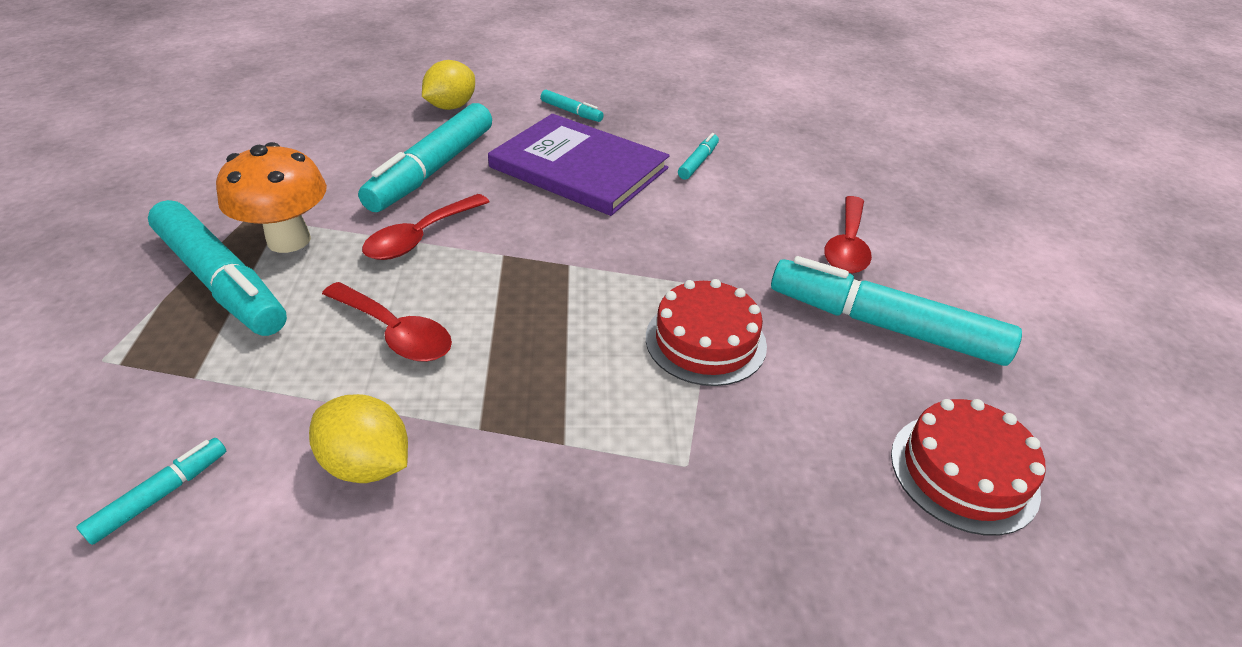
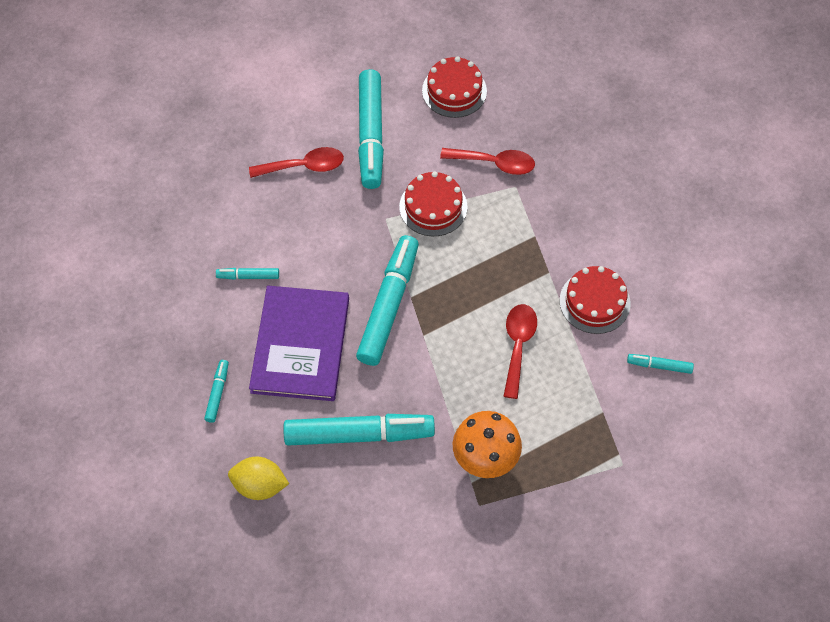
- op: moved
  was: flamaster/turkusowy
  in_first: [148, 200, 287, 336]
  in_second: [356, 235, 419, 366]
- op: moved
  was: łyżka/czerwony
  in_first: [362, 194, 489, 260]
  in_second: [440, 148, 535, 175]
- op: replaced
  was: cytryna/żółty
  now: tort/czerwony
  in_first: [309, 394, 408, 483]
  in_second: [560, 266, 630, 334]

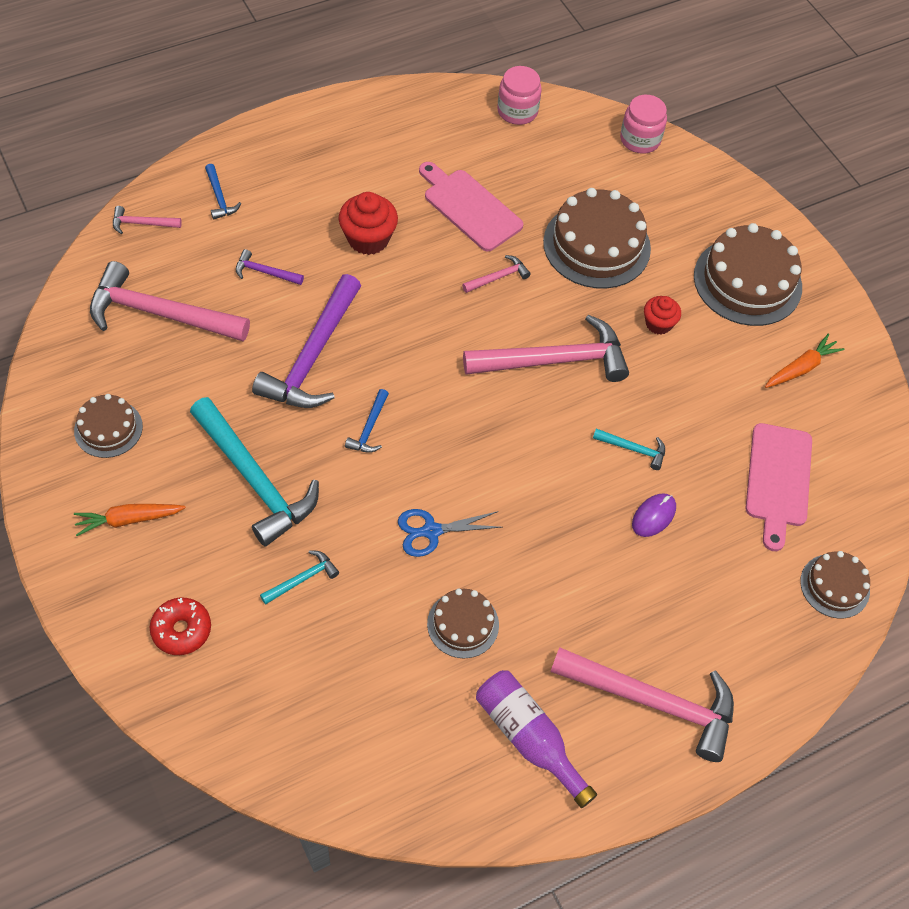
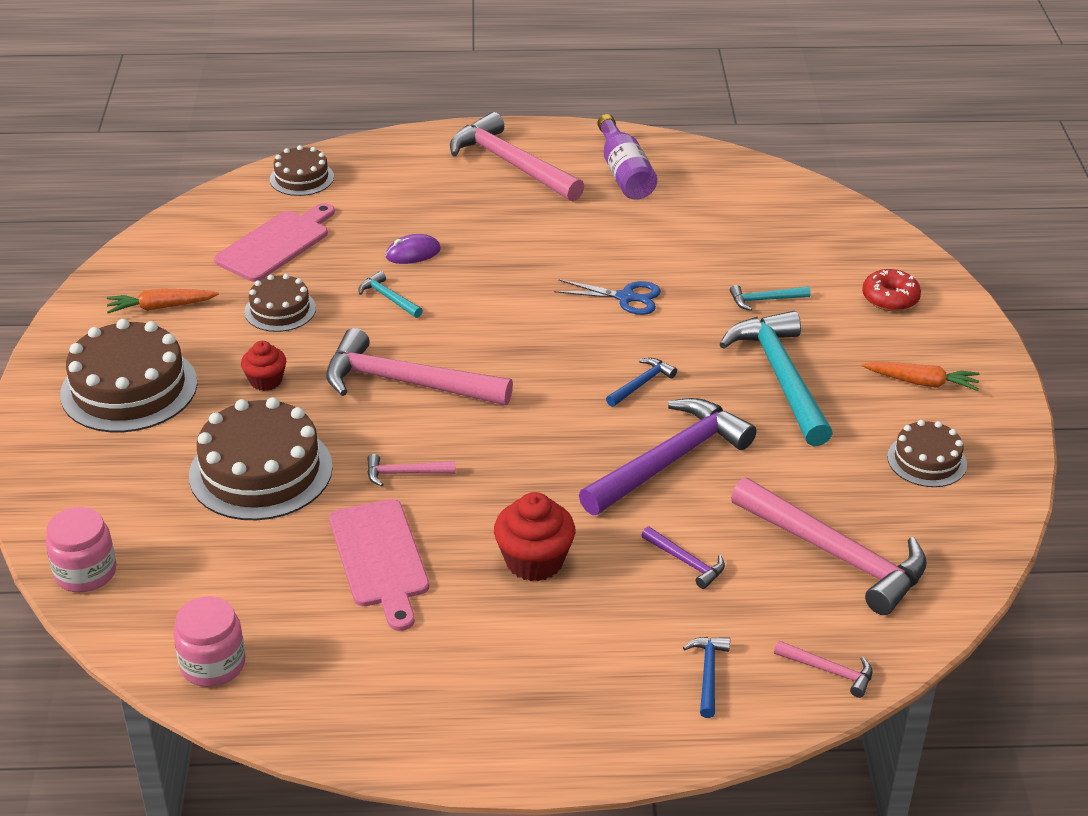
- op: moved
  was: tort/brązowy
  in_first: [427, 589, 499, 659]
  in_second: [245, 274, 316, 332]

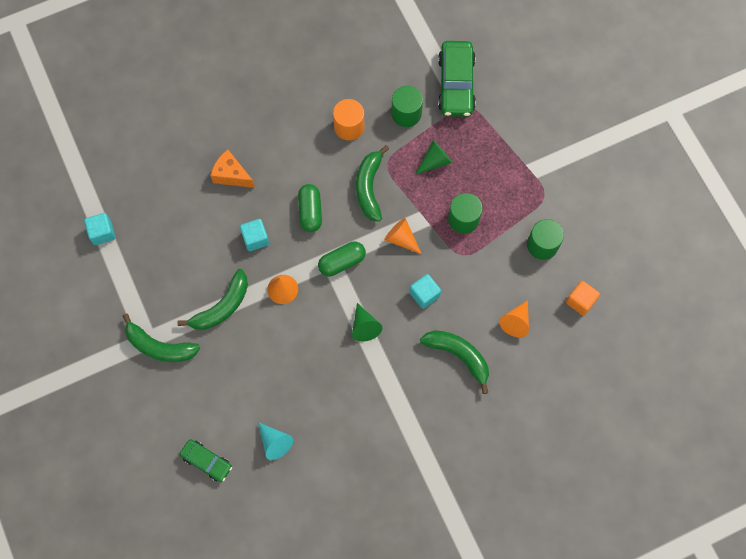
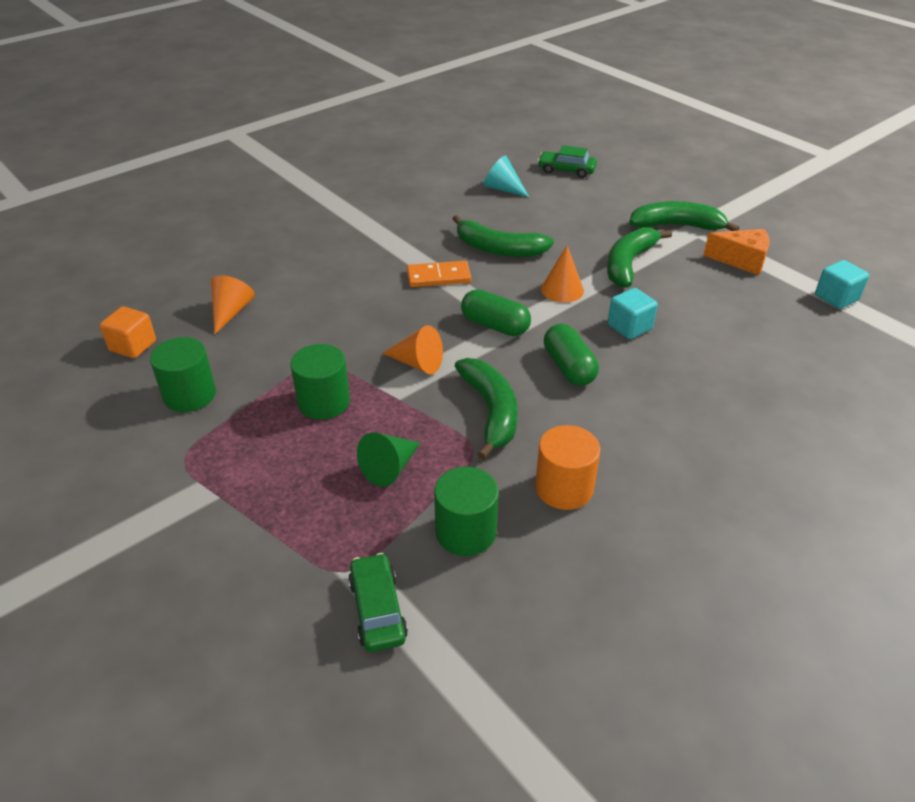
- op: resized
  was: samochód/zielony
  in_first: [438, 41, 476, 117]
  in_second: [348, 553, 408, 652]
  ratio: 0.58
- op: replaced
  was: stożek/zielony
  now: kostka domina/pomarańczowy
  in_first: [352, 303, 382, 342]
  in_second: [407, 261, 471, 287]
- op: moved
  was: banan/zielony
  in_first: [420, 330, 489, 394]
  in_second: [453, 215, 554, 257]
- op: turned
  was: kapsułka/zielony
  in_first: [318, 241, 366, 277]
  in_second: [461, 289, 531, 336]
  clockwise: 75
- op: moved
  was: ser/pomarańczowy
  in_first: [211, 150, 255, 188]
  in_second: [703, 229, 770, 275]
- op: removed
  was: sześcian/turkusowy
  in_first: [409, 274, 441, 309]

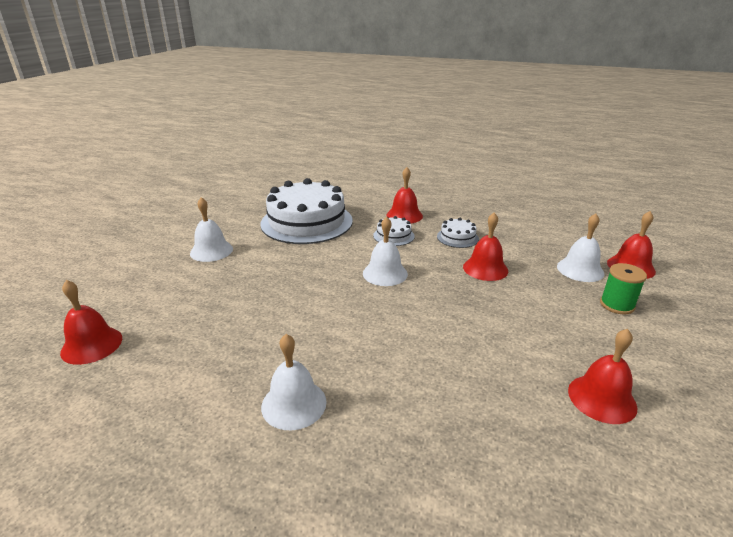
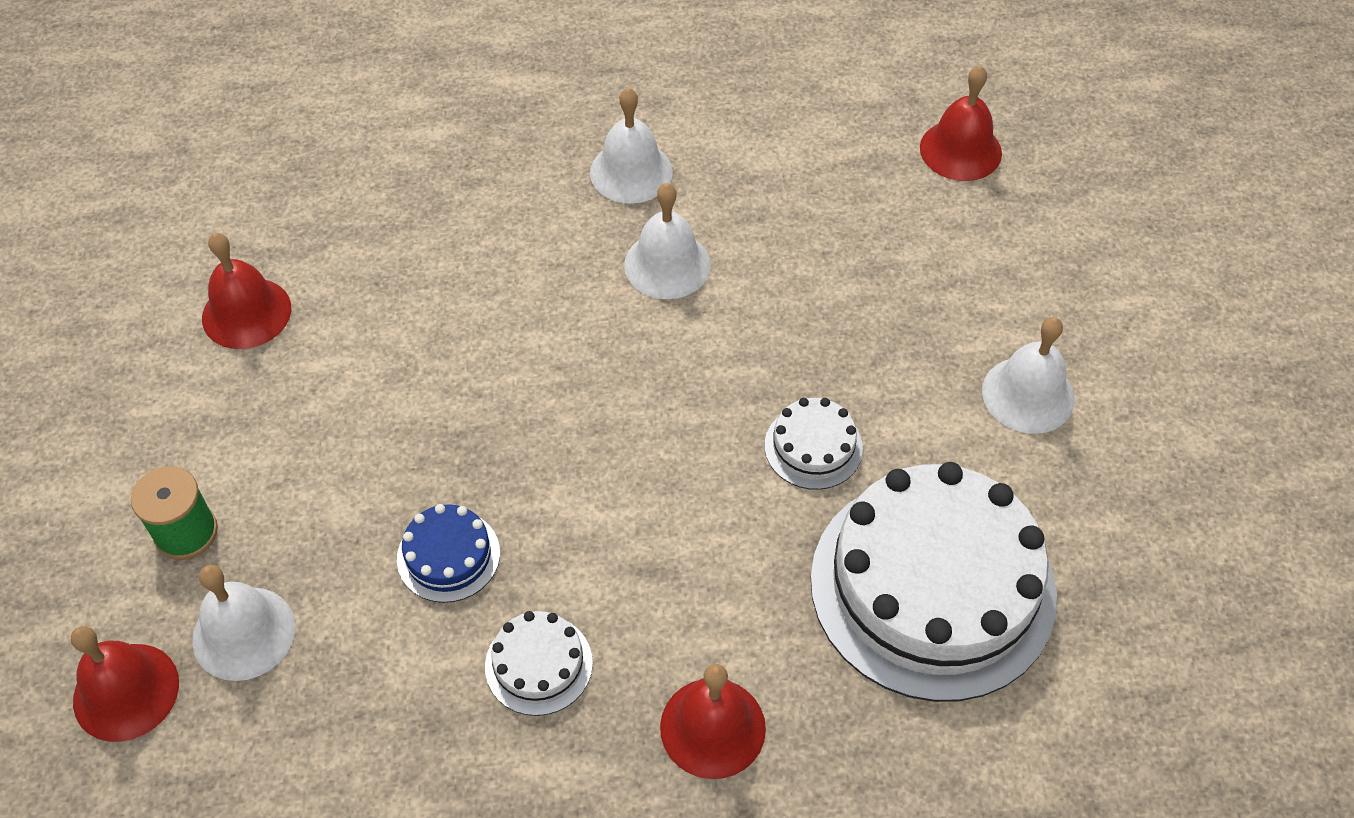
- op: replaced
  was: dzwonek/czerwony
  now: tort/niebieski
  in_first: [463, 212, 508, 281]
  in_second: [397, 504, 500, 603]
- op: moved
  was: dzwonek/biały
  in_first: [363, 217, 408, 286]
  in_second: [624, 183, 711, 299]
- op: moved
  was: tort/biały
  in_first: [373, 216, 415, 246]
  in_second: [765, 398, 863, 490]

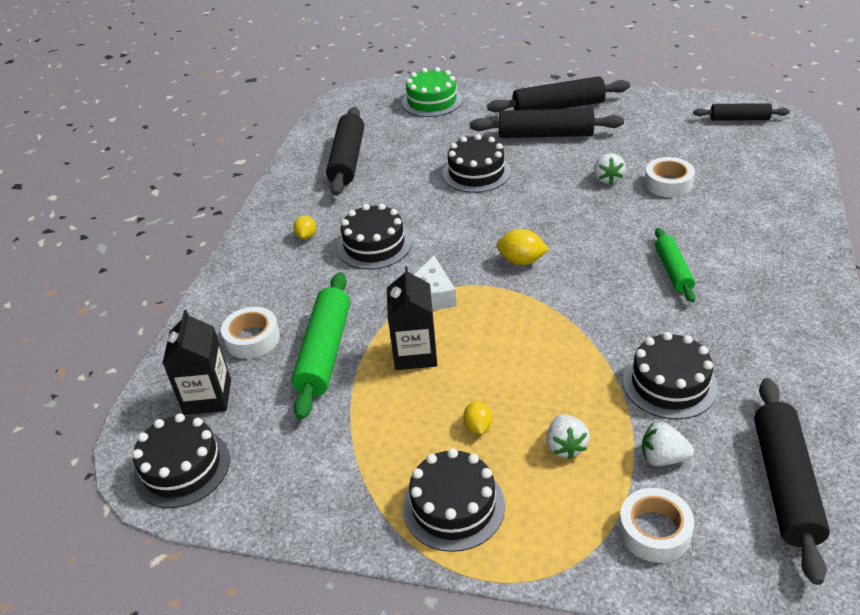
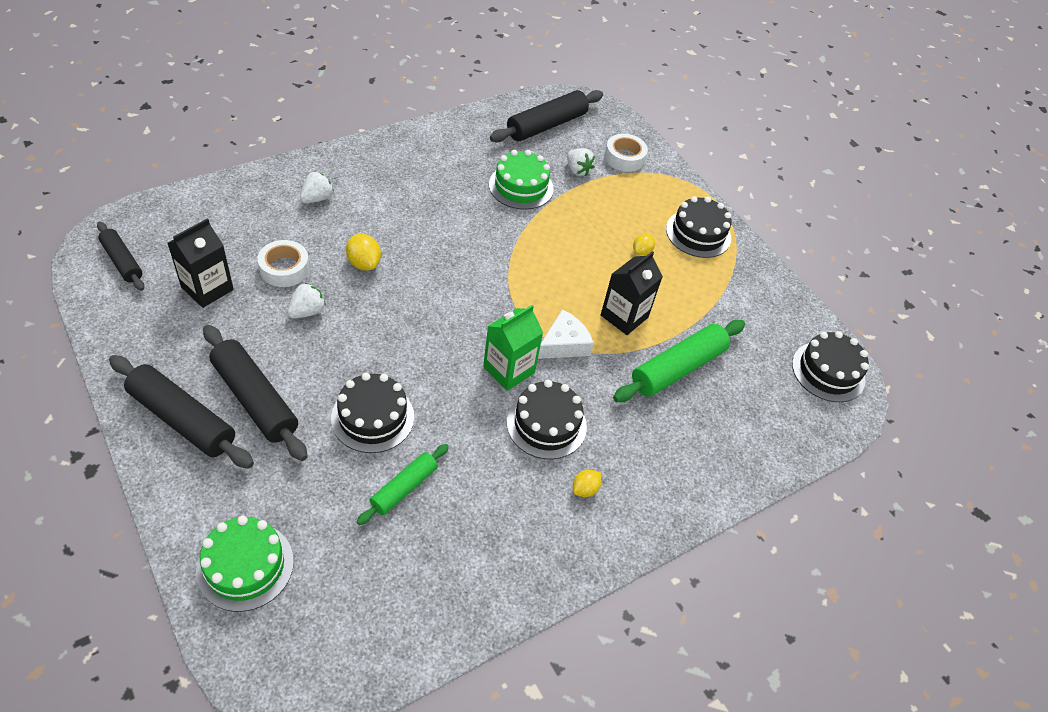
- op: moved
  was: karton mleka/czarny
  in_first: [163, 310, 231, 415]
  in_second: [168, 218, 234, 308]
- op: moved
  was: truskawka/biały
  in_first: [546, 414, 590, 459]
  in_second: [300, 171, 334, 203]
- op: moved
  was: cytryna/żółty
  in_first: [496, 229, 549, 265]
  in_second: [346, 234, 381, 270]
- op: moved
  was: wałek do ciasta/zielony
  in_first: [655, 228, 696, 303]
  in_second: [357, 444, 449, 525]
- op: added
  now: karton mleka/zielony
  in_second: [483, 305, 543, 391]
- op: recoloured
  was: tort/czarny
  now: tort/zielony
  in_first: [623, 332, 718, 419]
  in_second: [489, 150, 554, 210]
- op: removed
  was: taśma klejąca/biały
  in_first: [221, 307, 280, 359]
- op: removed
  was: wałek do ciasta/czarny
  in_first: [326, 107, 364, 196]

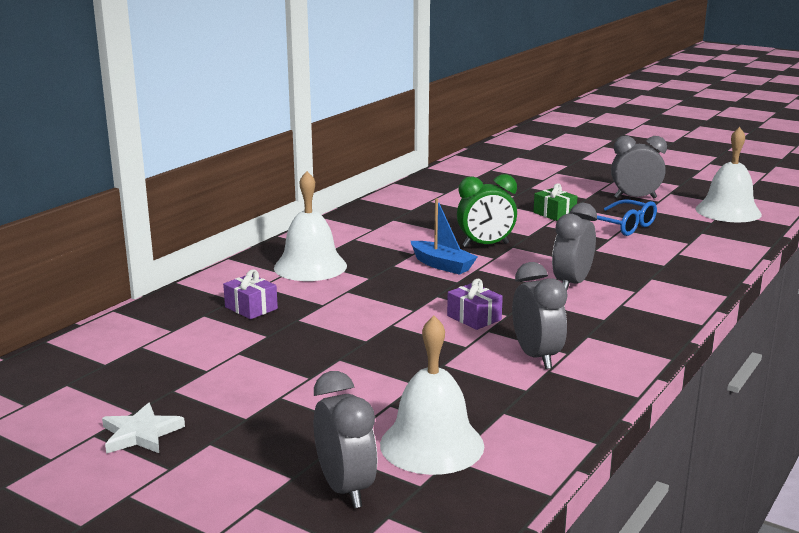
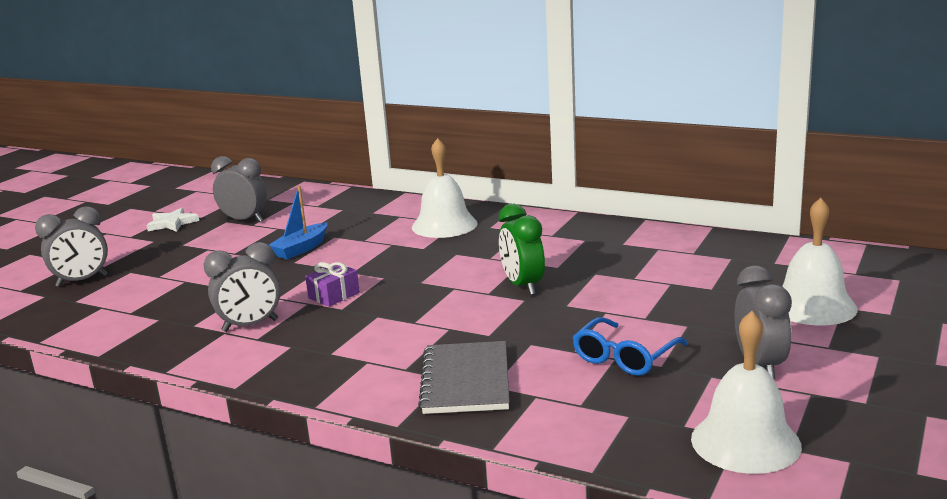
- op: moved
  was: budzik/szary
  in_first: [552, 203, 597, 290]
  in_second: [211, 156, 267, 222]
- op: moved
  was: łódka/niebieski
  in_first: [411, 198, 478, 275]
  in_second: [269, 186, 327, 259]
- op: added
  now: zeszyt/szary
  in_second: [418, 341, 510, 414]
- op: moved
  was: dzwonek/biały
  in_first: [380, 316, 484, 475]
  in_second: [782, 197, 858, 326]
- op: removed
  was: prezent/fioletowy
  in_first: [223, 269, 278, 319]
- op: removed
  was: prezent/zielony
  in_first: [533, 183, 578, 221]

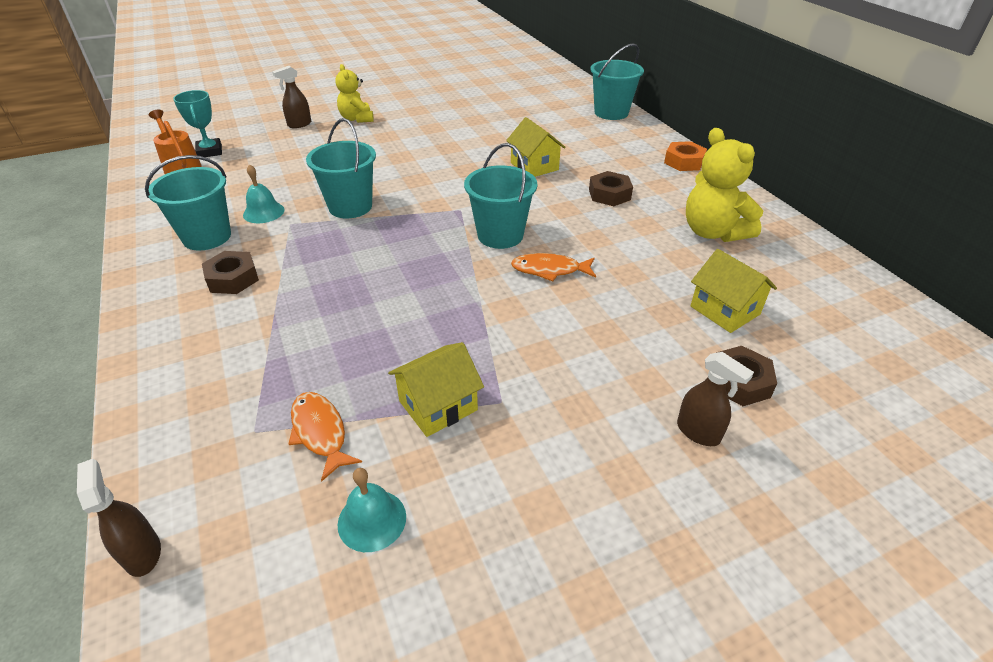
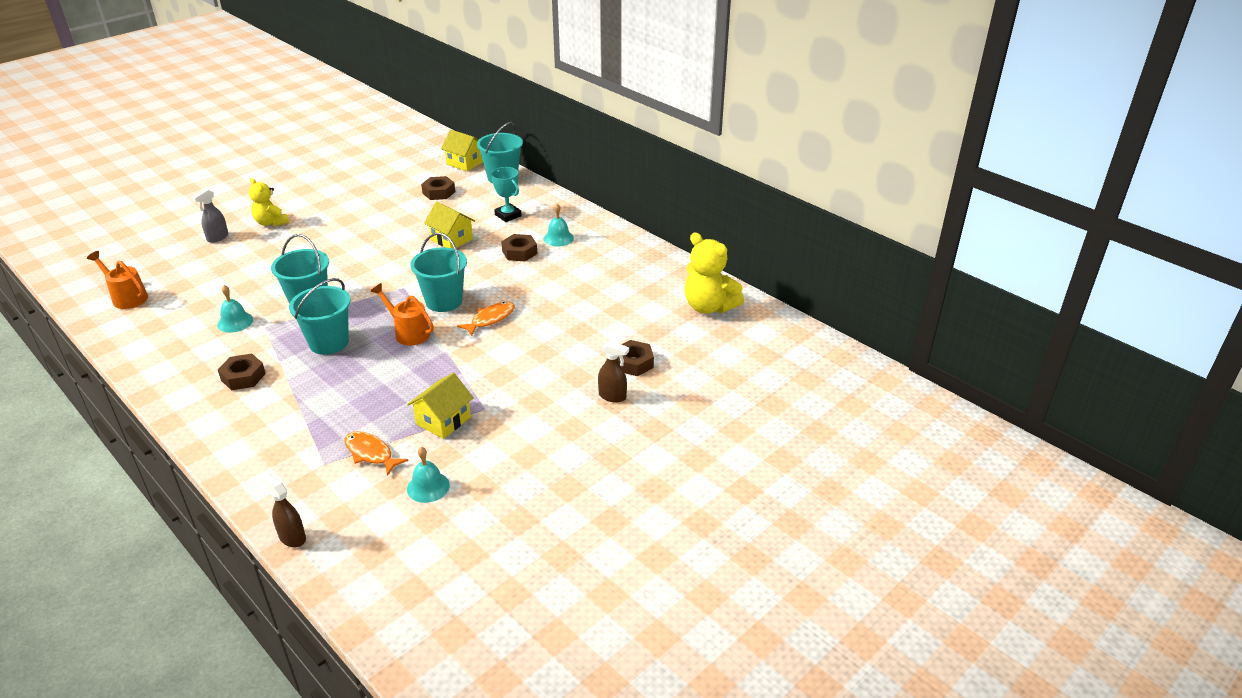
- op: recoloured
  was: spryskiwacz/brązowy
  now: spryskiwacz/szary
  in_first: [272, 66, 311, 128]
  in_second: [192, 189, 228, 243]
- op: moved
  was: wiadro/turkusowy
  in_first: [145, 155, 231, 251]
  in_second: [289, 278, 350, 355]
- op: added
  now: konewka/pomarańczowy
  in_second: [370, 283, 434, 346]
- op: added
  now: nakrętka/brązowy
  in_second: [421, 176, 455, 200]
- op: moved
  was: domek/żółty
  in_first: [691, 249, 777, 333]
  in_second: [441, 130, 483, 171]
- op: turned
  was: ryba/pomarańczowy
  in_first: [511, 253, 596, 282]
  in_second: [457, 302, 515, 336]
  clockwise: 150
- op: moved
  was: puchar/turkusowy
  in_first: [173, 90, 222, 157]
  in_second: [491, 167, 522, 222]
- op: added
  now: dzwonek/turkusowy
  in_second: [544, 204, 574, 246]
- op: moved
  was: miś/żółty
  in_first: [686, 128, 763, 242]
  in_second: [684, 233, 744, 314]
- op: removed
  was: nakrętka/pomarańczowy
  in_first: [664, 141, 707, 171]

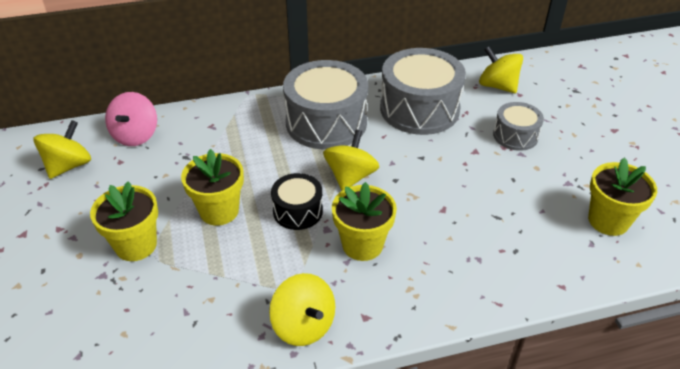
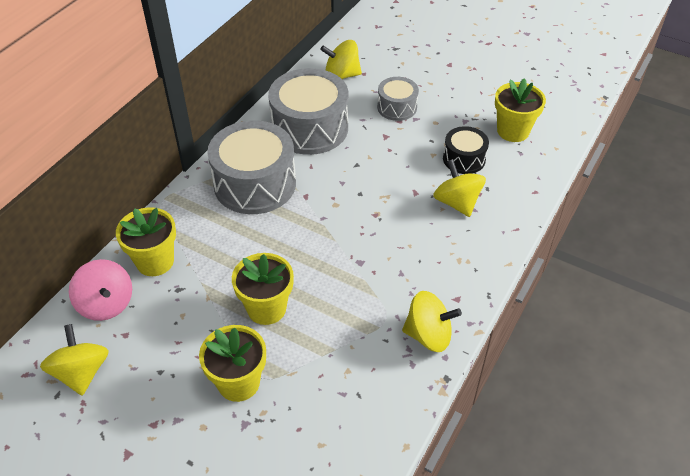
- op: moved
  was: doniczka/żółty
  in_first: [332, 182, 397, 261]
  in_second: [116, 207, 176, 276]
- op: moved
  was: bączek/żółty
  in_first: [323, 130, 379, 191]
  in_second: [433, 159, 486, 217]
- op: moved
  was: bęben/czarny
  in_first: [271, 173, 323, 230]
  in_second: [443, 126, 489, 174]

